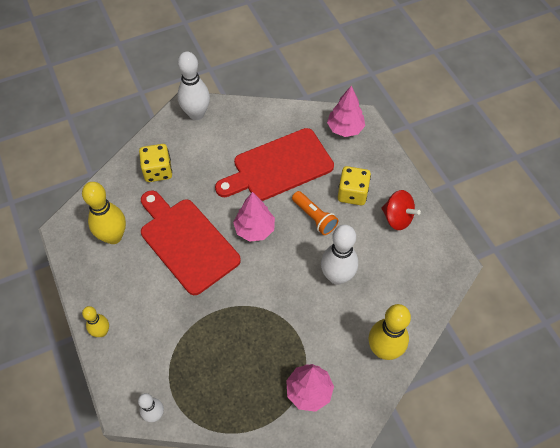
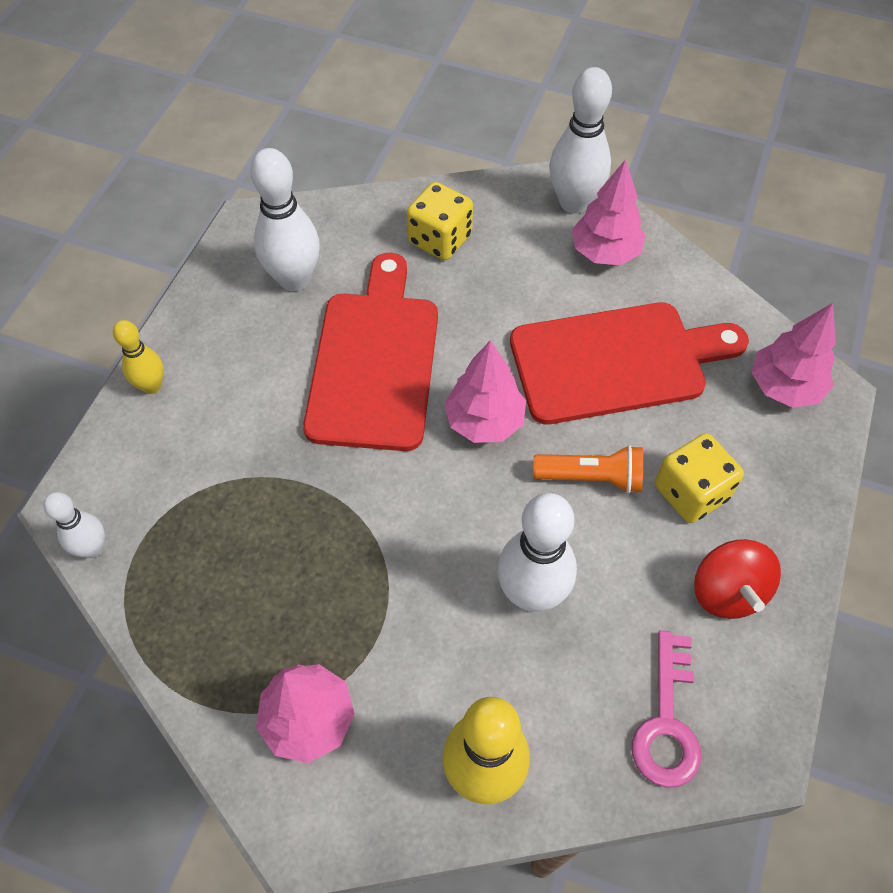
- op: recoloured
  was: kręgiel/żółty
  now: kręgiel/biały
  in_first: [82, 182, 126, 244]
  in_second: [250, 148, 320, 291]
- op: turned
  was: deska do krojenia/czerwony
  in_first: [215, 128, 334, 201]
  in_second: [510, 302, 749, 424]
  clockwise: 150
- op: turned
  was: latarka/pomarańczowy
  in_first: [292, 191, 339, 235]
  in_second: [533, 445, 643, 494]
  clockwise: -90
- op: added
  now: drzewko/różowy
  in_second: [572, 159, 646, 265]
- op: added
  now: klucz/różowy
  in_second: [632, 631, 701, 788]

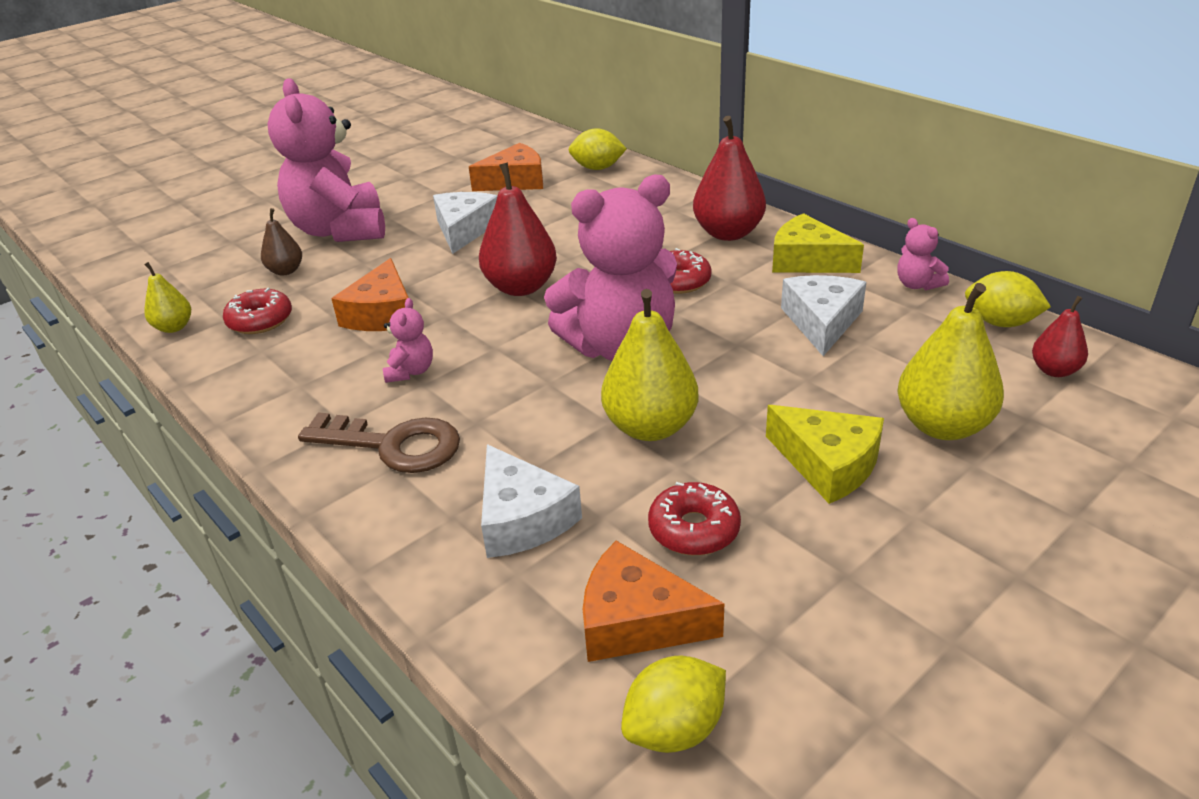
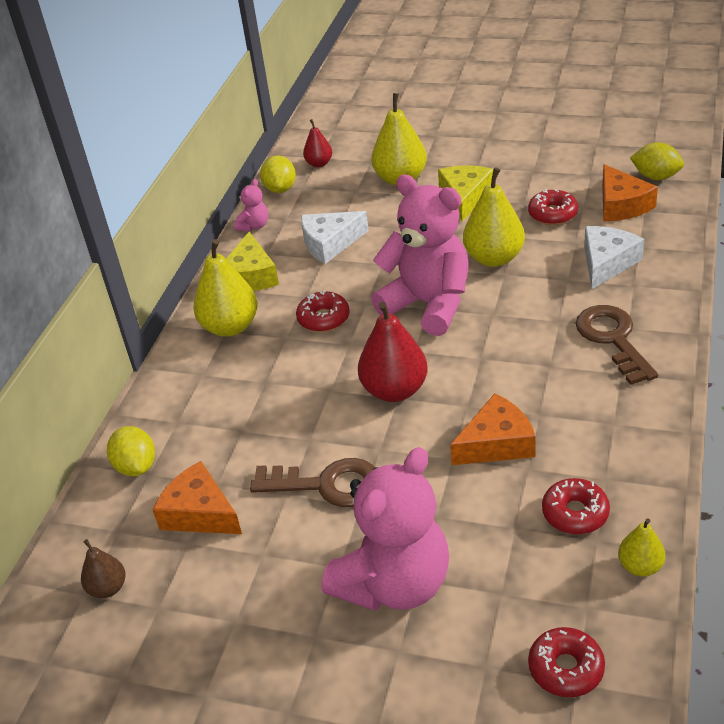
- op: moved
  was: gruszka/brązowy
  in_first: [261, 208, 302, 276]
  in_second: [81, 539, 126, 598]
- op: recoloured
  was: gruszka/czerwony
  now: gruszka/żółty
  in_first: [693, 116, 766, 241]
  in_second: [193, 239, 258, 337]
- op: replaced
  was: ser/biały
  now: klucz/brązowy
  in_first: [433, 192, 497, 254]
  in_second: [250, 458, 375, 507]
- op: added
  now: donut/czerwony
  in_second: [528, 627, 605, 697]
- op: removed
  was: miś/różowy
  in_first: [383, 298, 433, 383]

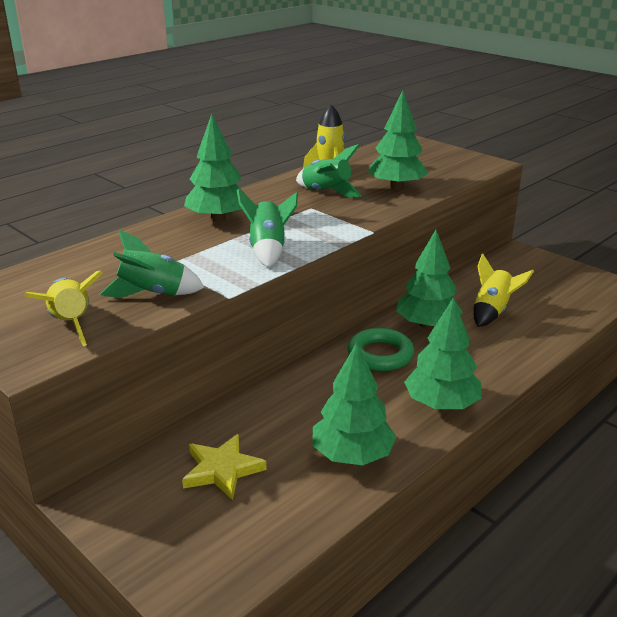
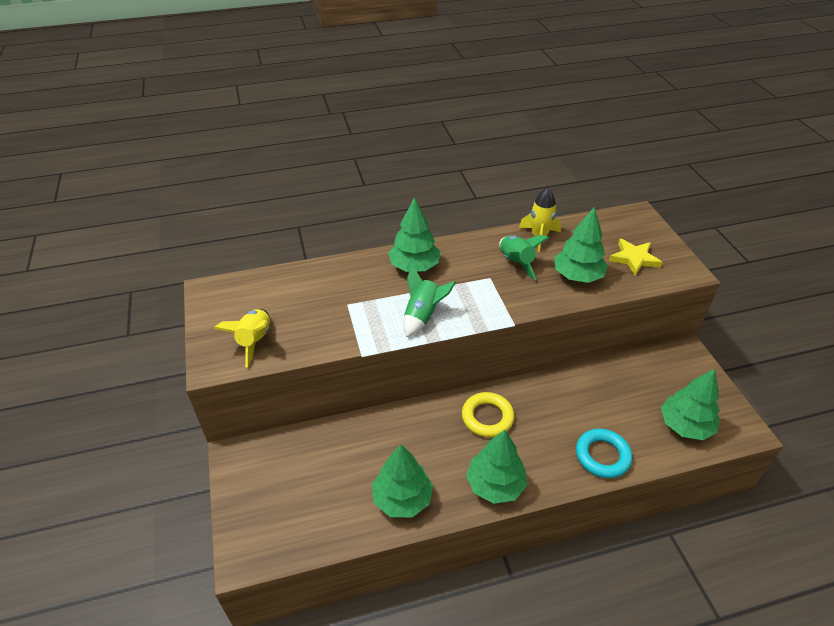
- op: recoloured
  was: pierścień/zielony
  now: pierścień/żółty
  in_first: [348, 328, 414, 371]
  in_second: [462, 392, 514, 438]
- op: added
  now: pierścień/turkusowy
  in_second: [576, 428, 632, 478]
- op: moved
  was: gwiazda/żółty
  in_first: [182, 434, 267, 500]
  in_second: [609, 239, 663, 276]
- op: moved
  was: drzewko/zielony
  in_first: [396, 230, 462, 329]
  in_second: [661, 369, 720, 440]
- op: removed
  was: rakieta/zielony
  in_first: [100, 230, 205, 298]
- op: removed
  was: rakieta/żółty
  in_first: [474, 254, 534, 327]

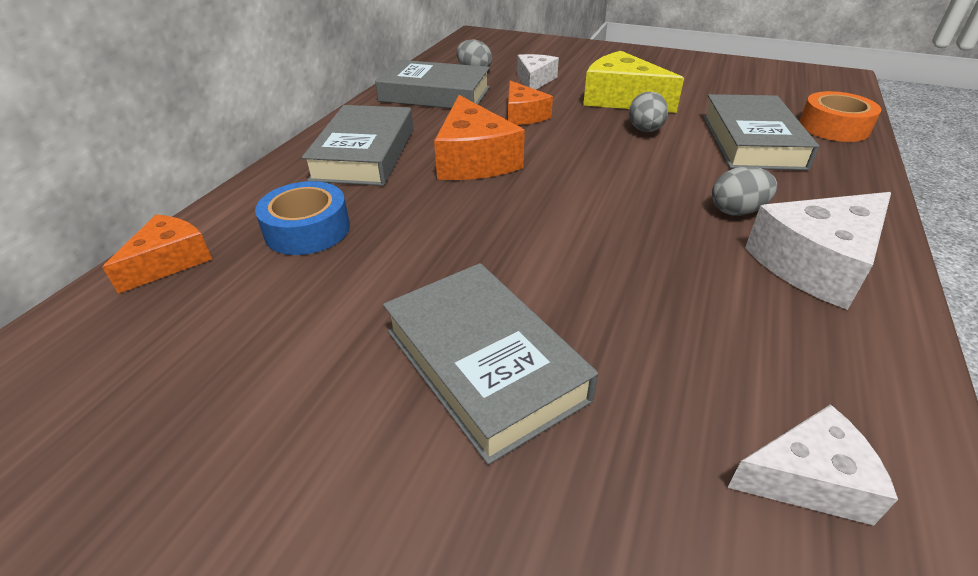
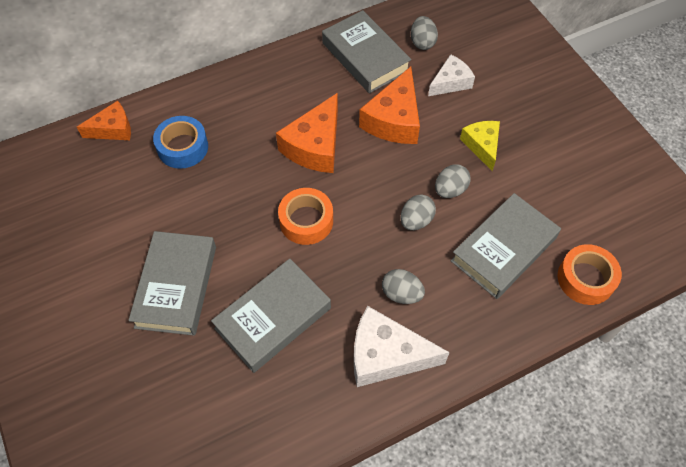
- op: moved
  was: książka/szary
  in_first: [302, 105, 413, 186]
  in_second: [211, 259, 331, 373]
- op: added
  now: taśma klejąca/pomarańczowy
  in_second: [278, 188, 333, 245]
- op: resized
  was: ser/pomarańczowy
  in_first: [508, 81, 553, 125]
  in_second: [359, 66, 420, 144]
  ratio: 1.59
- op: added
  now: jajko/szary
  in_second: [400, 195, 436, 230]
- op: resized
  was: ser/żółty
  in_first: [583, 51, 684, 113]
  in_second: [460, 121, 500, 171]
  ratio: 0.63
- op: removed
  was: ser/biały
  in_first: [727, 404, 898, 526]

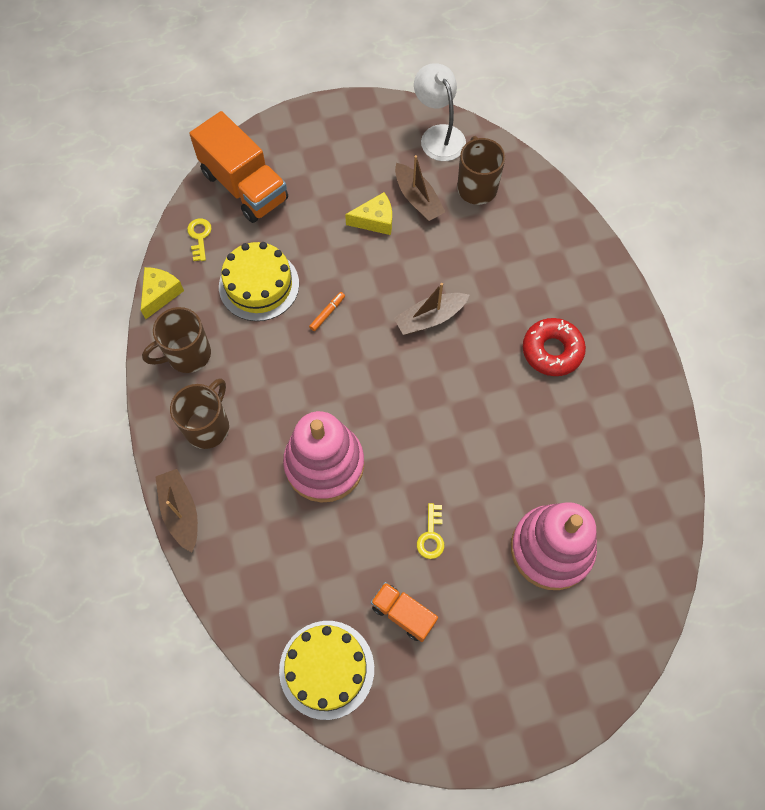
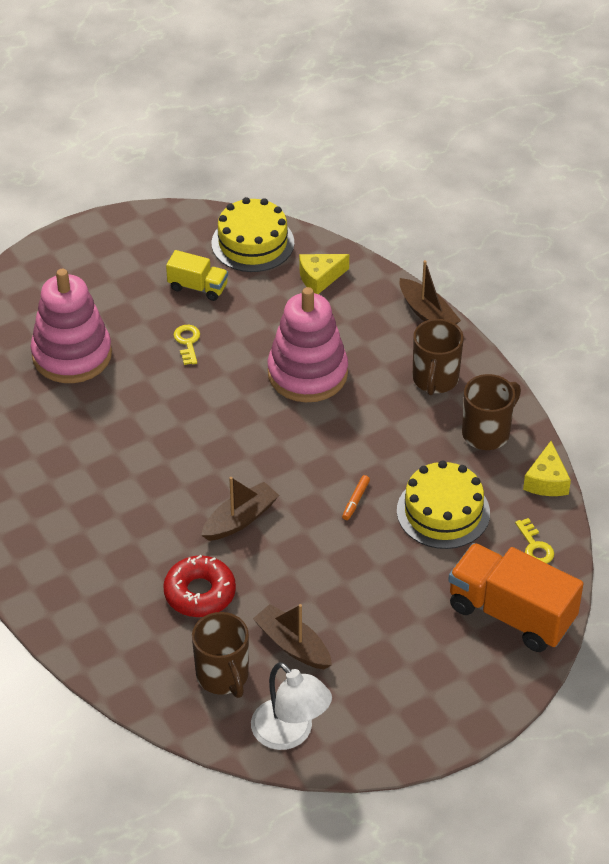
- op: moved
  was: donut/czerwony
  in_first: [523, 318, 586, 376]
  in_second: [163, 555, 236, 617]
- op: recoloured
  was: ciężarówka/pomarańczowy
  now: ciężarówka/żółty
  in_first: [371, 582, 438, 642]
  in_second: [166, 250, 228, 301]
- op: moved
  was: ser/żółty
  in_first: [345, 192, 392, 235]
  in_second: [299, 254, 349, 294]

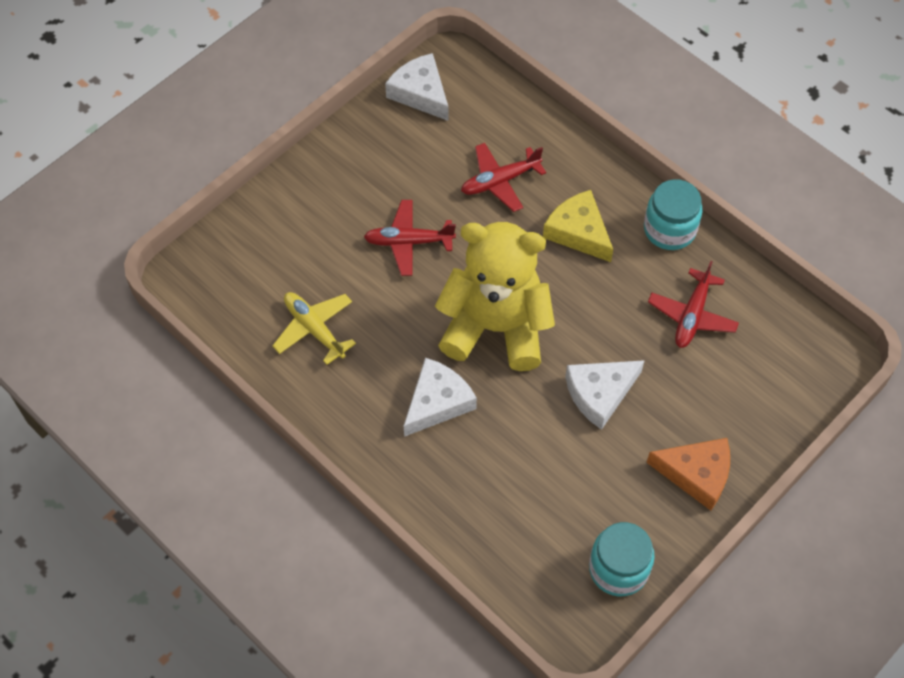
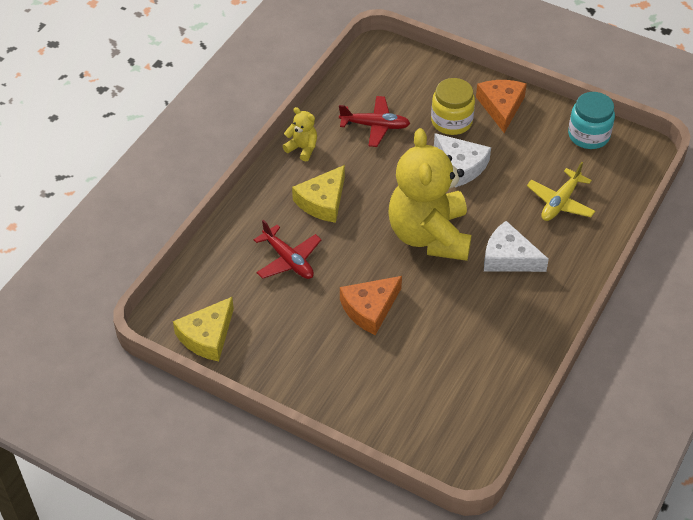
- op: recoloured
  was: ser/biały
  now: ser/żółty
  in_first: [385, 53, 449, 121]
  in_second: [173, 297, 234, 361]
- op: replaced
  was: słoik/turkusowy
  now: miś/żółty
  in_first: [644, 179, 703, 250]
  in_second: [283, 107, 317, 162]
- op: replaced
  was: samolot/czerwony
  now: ser/pomarańczowy
  in_first: [364, 200, 456, 276]
  in_second: [340, 276, 402, 335]
- op: added
  now: słoik/żółty
  in_second: [431, 78, 475, 135]
- op: moved
  was: samolot/żółty
  in_first: [272, 292, 356, 365]
  in_second: [527, 162, 595, 221]

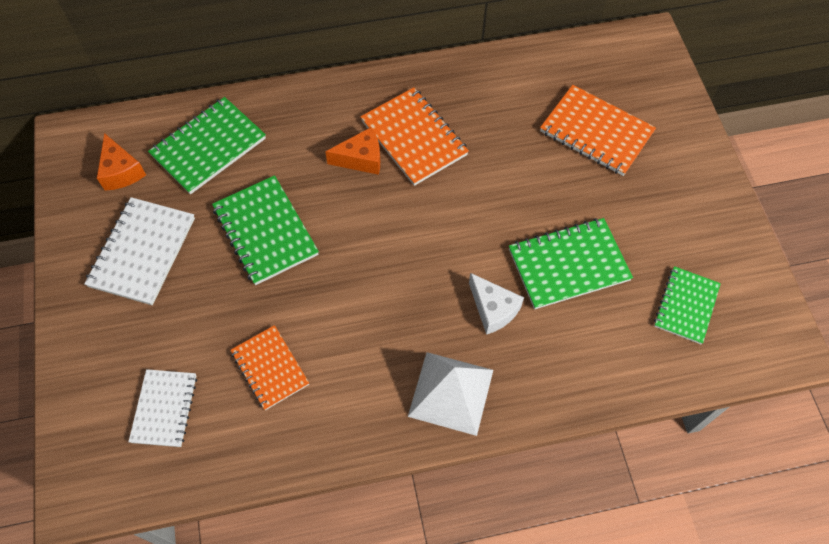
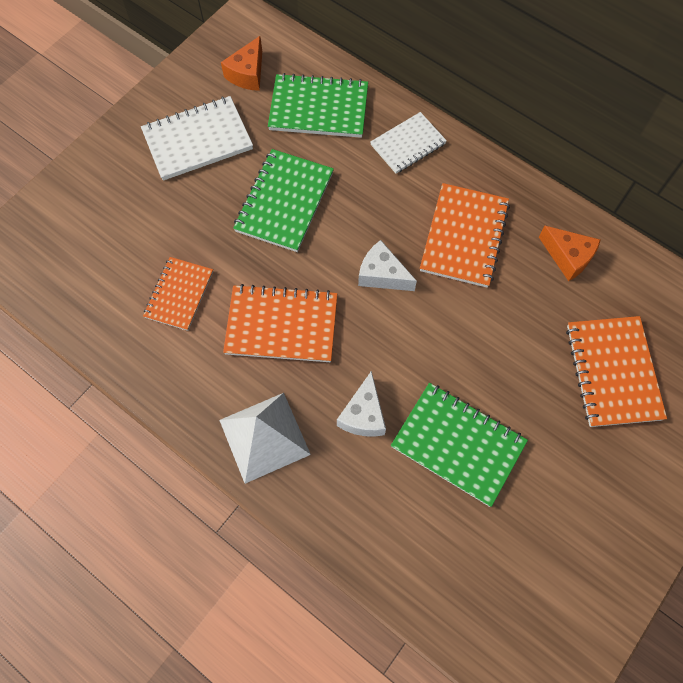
- op: added
  now: zeszyt/pomarańczowy
  in_second: [223, 284, 337, 362]
- op: added
  now: ser/biały
  in_second: [358, 240, 417, 291]
- op: moved
  was: zeszyt/biały
  in_first: [128, 369, 197, 447]
  in_second: [370, 112, 447, 174]
- op: moved
  was: ser/pomarańczowy
  in_first: [325, 127, 380, 175]
  in_second: [539, 225, 601, 281]
- op: removed
  was: zeszyt/zielony
  in_first: [654, 266, 721, 344]

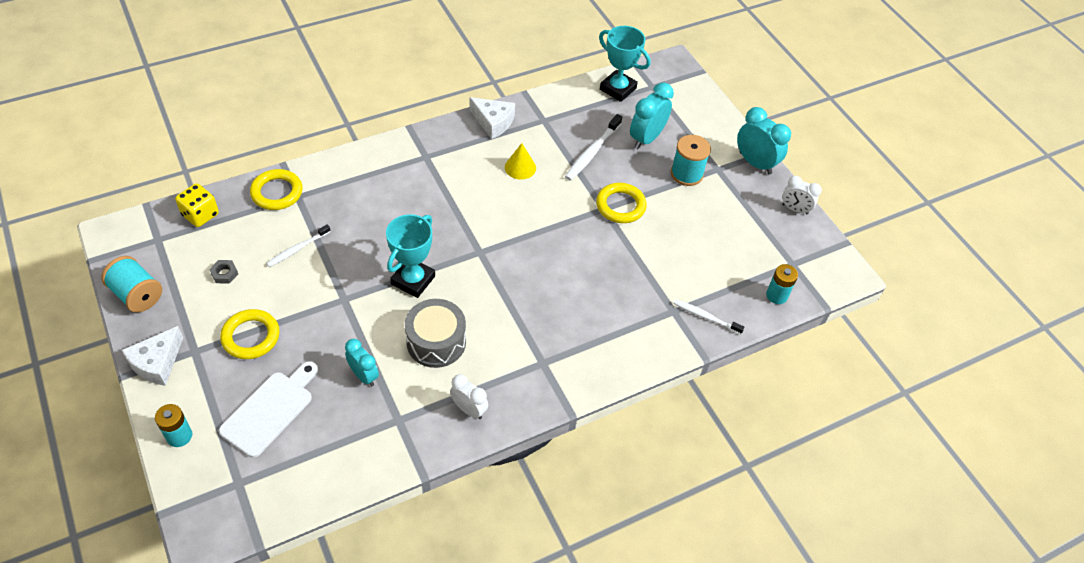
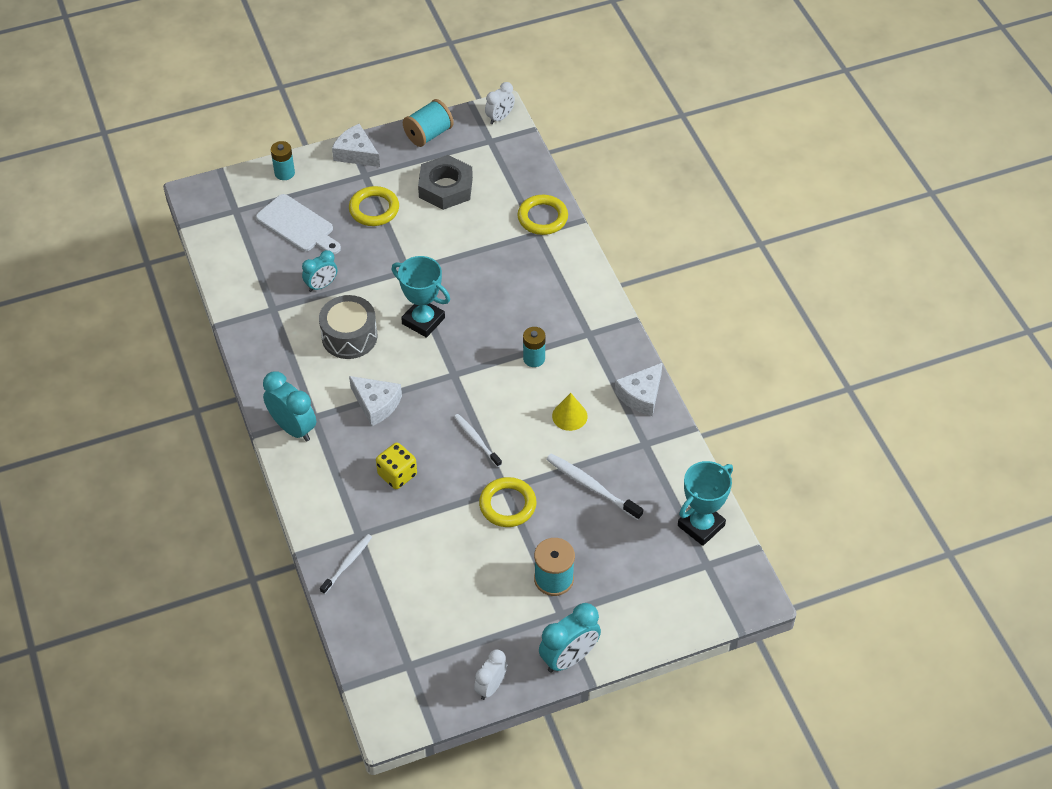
- op: moved
  was: budzik/turkusowy
  in_first: [630, 82, 674, 149]
  in_second: [263, 371, 316, 442]
- op: added
  now: ser/biały
  in_second: [349, 376, 402, 427]
- op: moved
  was: kostka do gry/żółty
  in_first: [175, 183, 219, 227]
  in_second: [376, 443, 417, 489]
- op: resized
  was: nakrętka/szary
  in_first: [209, 260, 238, 283]
  in_second: [418, 155, 473, 210]
  ratio: 2.41
- op: moved
  was: szczoteczka do zębów/biały
  in_first: [266, 224, 331, 267]
  in_second: [454, 414, 502, 467]
- op: moved
  was: budzik/biały
  in_first: [450, 374, 488, 419]
  in_second: [485, 82, 515, 124]
- op: moved
  was: bateria/turkusowy
  in_first: [766, 264, 798, 304]
  in_second: [523, 327, 545, 367]

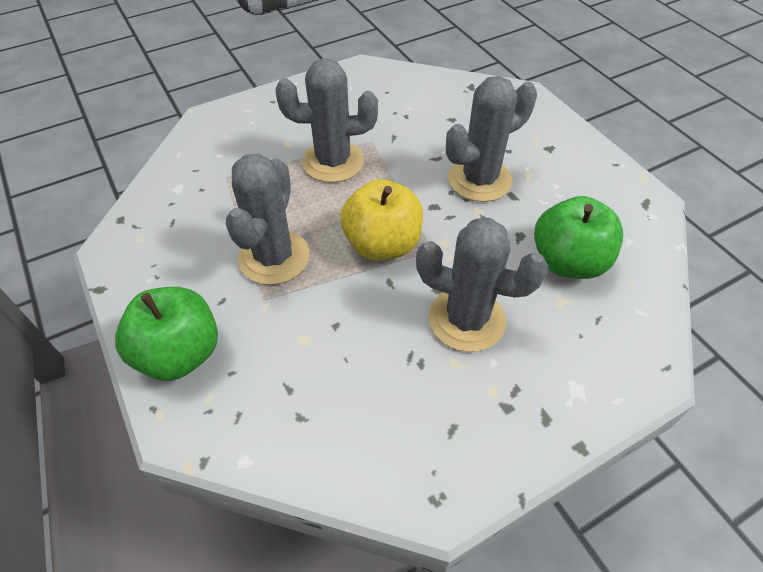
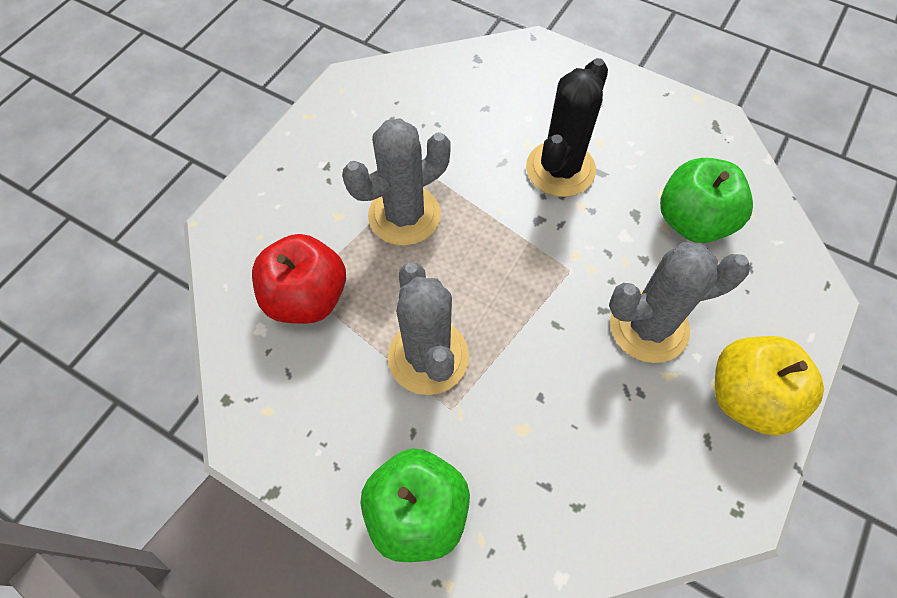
- op: added
  now: jabłko/czerwony
  in_second: [252, 234, 346, 324]
- op: recoloured
  was: kaktus/szary
  now: kaktus/czarny
  in_first: [446, 76, 537, 202]
  in_second: [526, 58, 608, 197]
- op: moved
  was: jabłko/żółty
  in_first: [340, 179, 423, 260]
  in_second: [715, 336, 824, 435]

